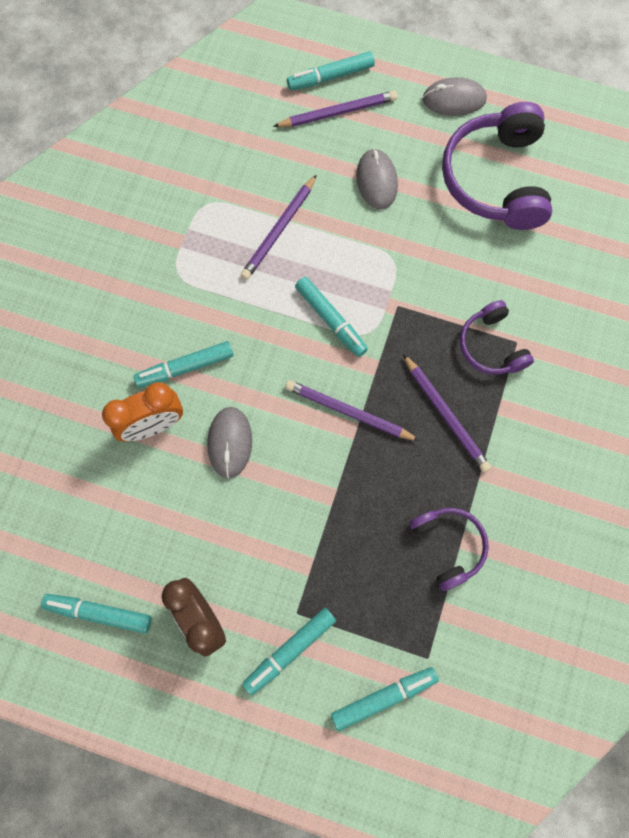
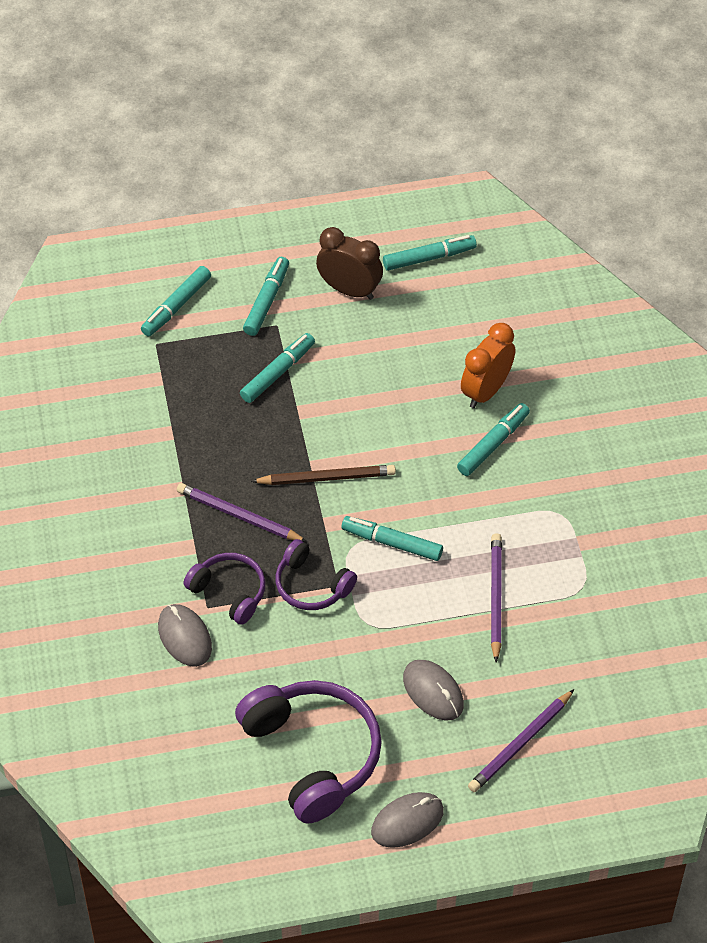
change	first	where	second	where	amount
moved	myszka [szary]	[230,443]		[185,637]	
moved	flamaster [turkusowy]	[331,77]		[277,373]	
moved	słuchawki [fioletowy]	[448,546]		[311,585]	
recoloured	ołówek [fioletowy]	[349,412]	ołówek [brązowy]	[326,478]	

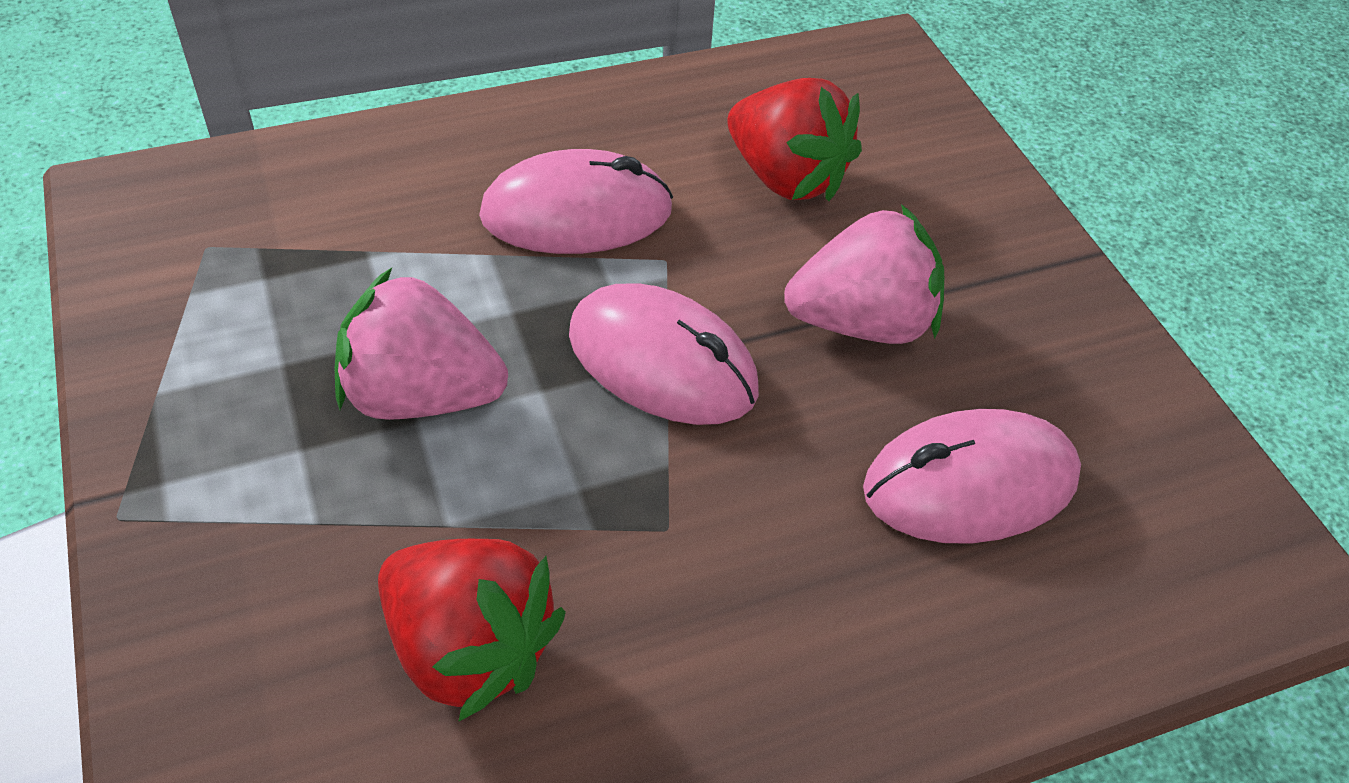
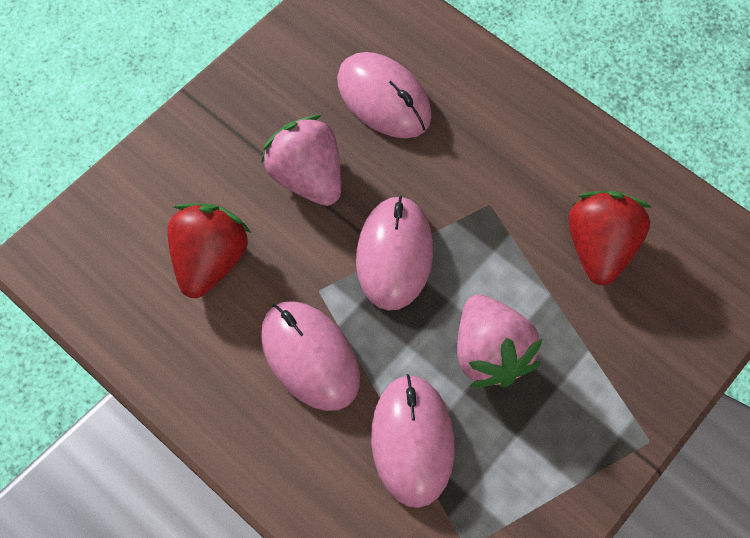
change	first	where	second	where	amount
added			myszka [różowy]	[412,441]	

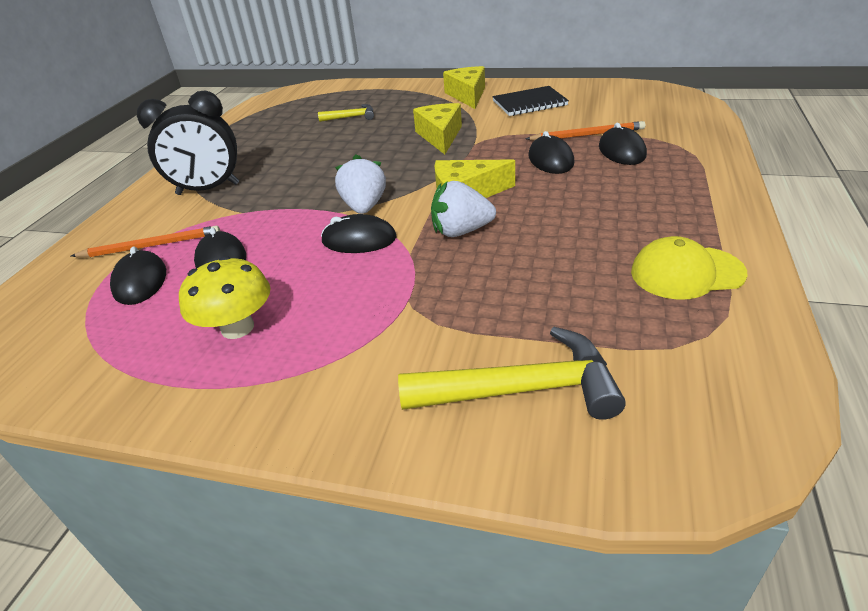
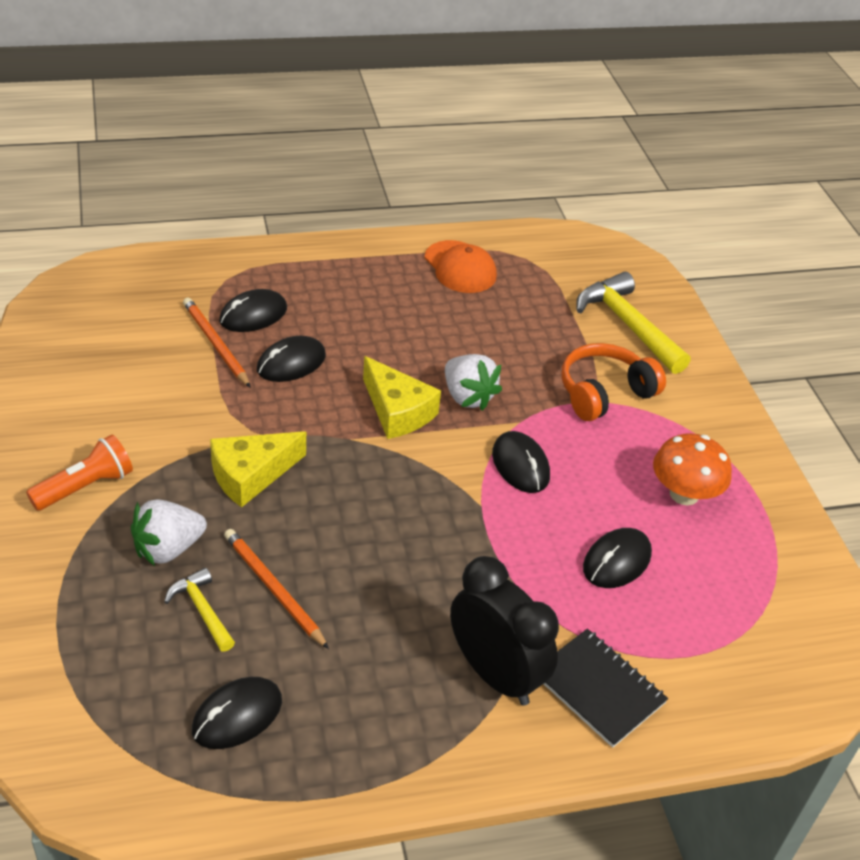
change	first	where	second	where	amount
added			słuchawki [pomarańczowy]	[604,393]	
moved	ołówek [pomarańczowy]	[150,246]		[274,589]	
moved	myszka [czarny]	[140,281]		[237,715]	
moved	truskawka [biały]	[364,207]		[168,549]	
moved	zeszyt [czarny]	[529,103]		[599,689]	
replaced	ser [żółty]	[467,95]	latarka [pomarańczowy]	[85,487]	
recoloured	grzyb [żółty]	[237,328]	grzyb [pomarańczowy]	[684,494]	
recoloured	czapka [żółty]	[686,273]	czapka [pomarańczowy]	[460,267]	

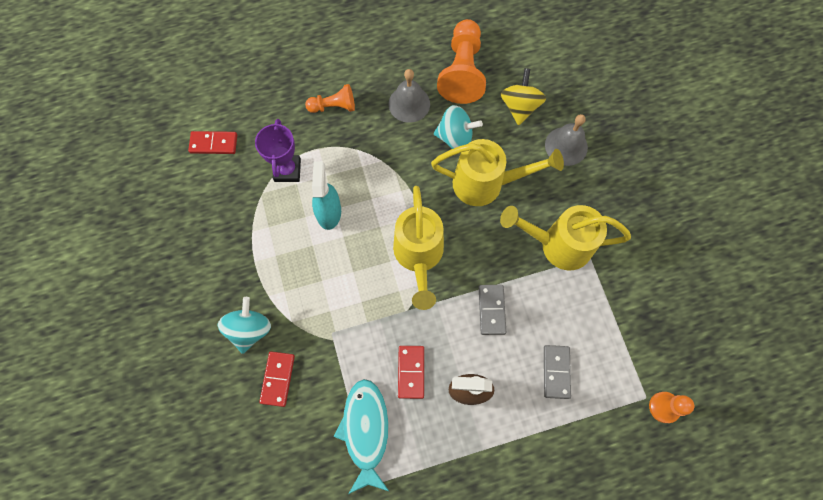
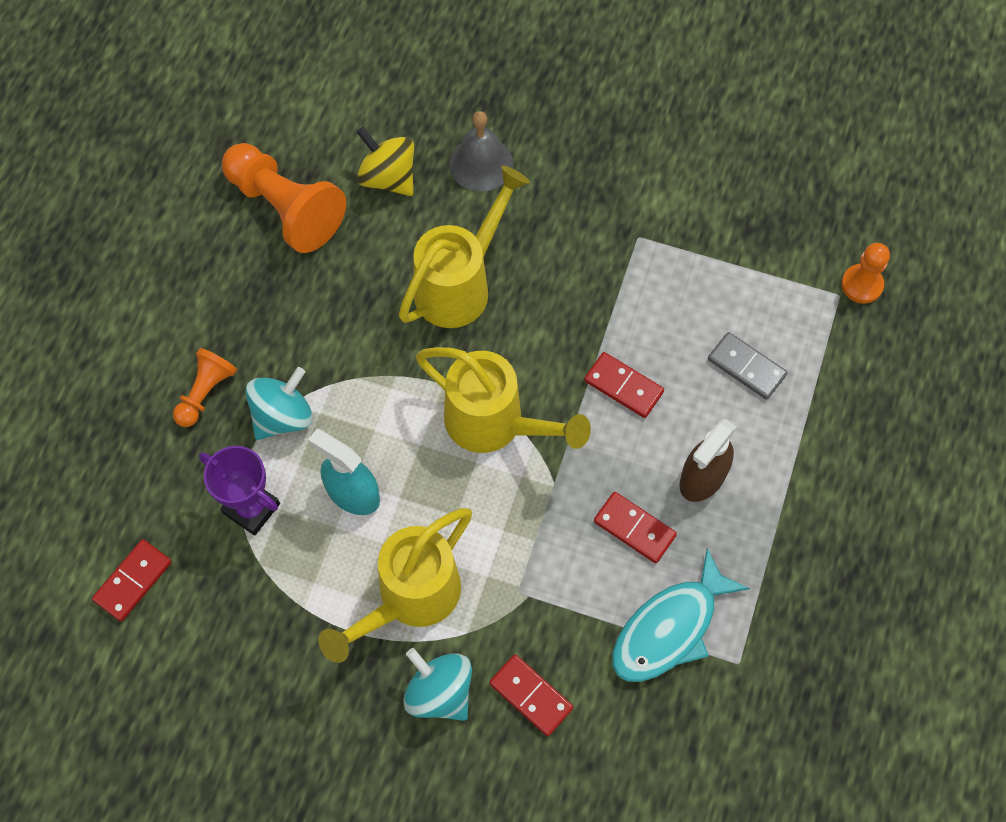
change	first	where	second	where	amount
removed	dzwonek [szary]	[409,103]			
moved	bączek [turkusowy]	[455,137]		[282,416]	
moved	konewka [żółty]	[558,245]		[410,598]	
recoloured	kostka domina [szary]	[492,310]	kostka domina [czerwony]	[623,386]	
turned	ryba [turkusowy]	[365,431]		[669,628]	75 degrees counterclockwise

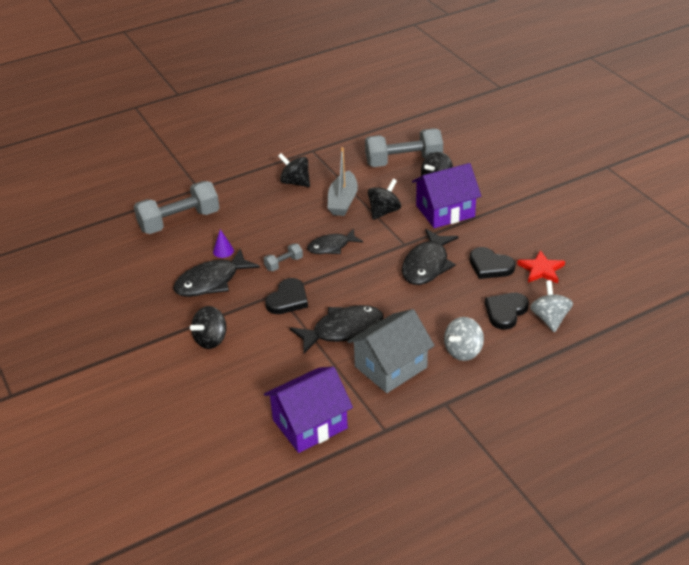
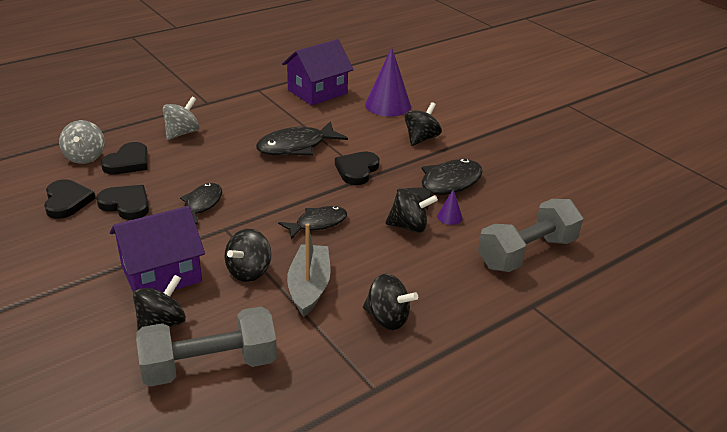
change	first	where	second	where	amount
removed	hantel [szary]	[284,264]			
removed	domek [szary]	[391,367]			
added			stożek [fioletowy]	[388,105]	
added			bączek [czarny]	[409,226]	
replaced	gwiazda [czerwony]	[541,270]	serce [czarny]	[67,201]	
resized	ryba [czarny]	[427,265]		[201,205]	x0.66

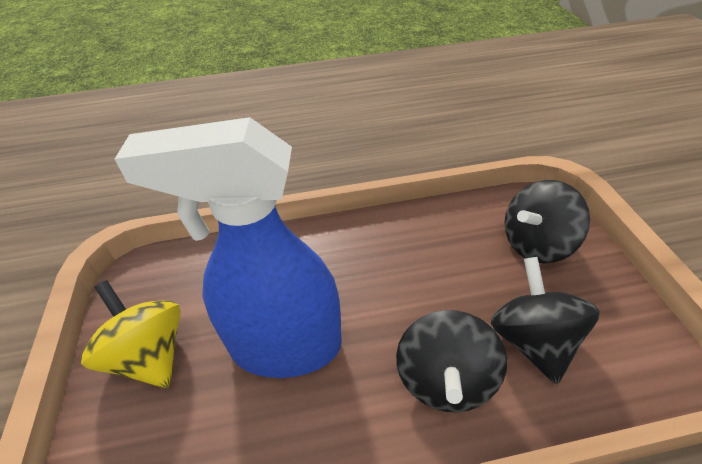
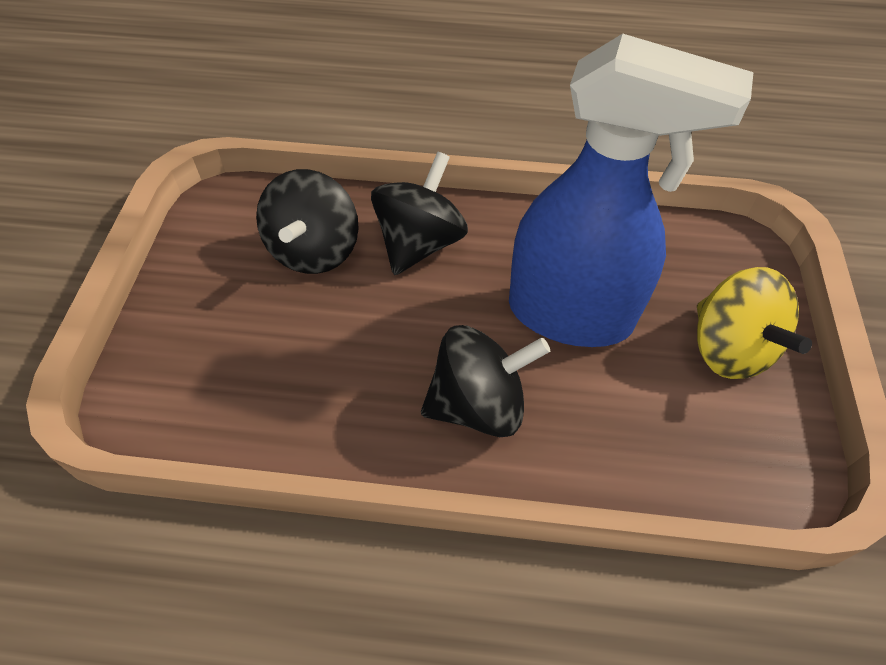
change	first	where	second	where	amount
moved	bączek [czarny]	[536,244]		[478,404]	

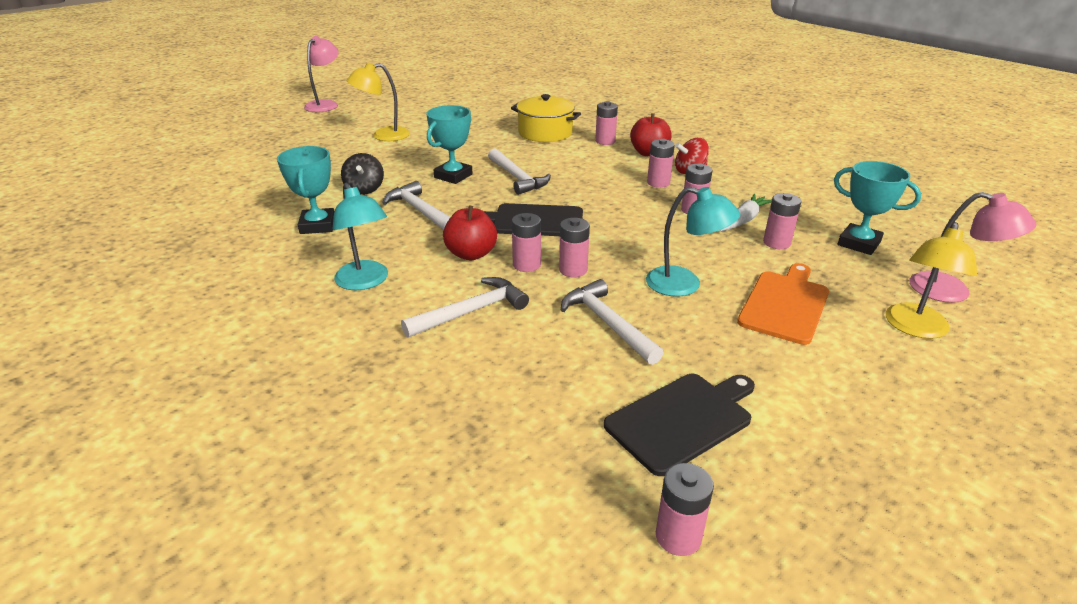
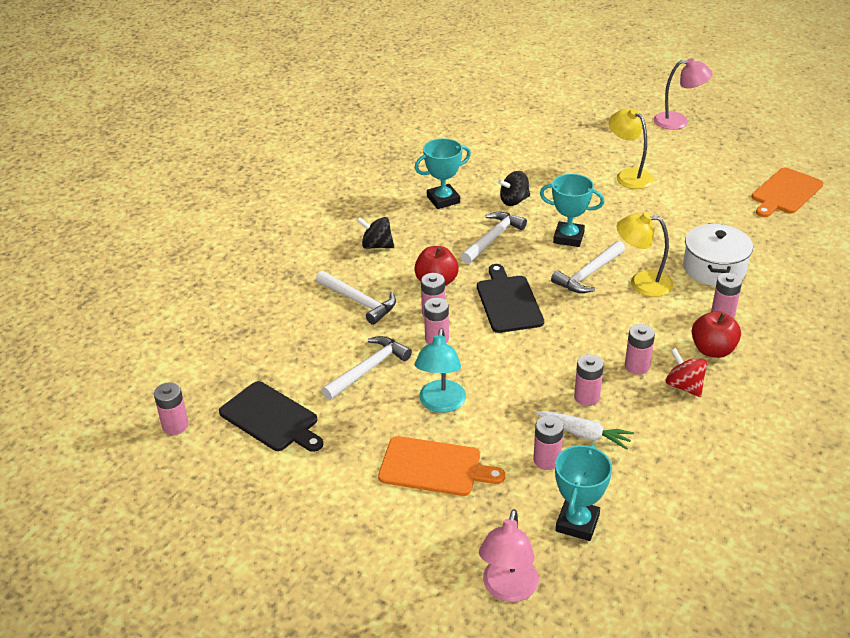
change	first	where	second	where	amount
added			deska do krojenia [pomarańczowy]	[785,192]	
moved	lampka [żółty]	[915,328]		[641,283]	
replaced	lampka [turkusowy]	[365,282]	bączek [czarny]	[376,246]	
recoloured	garnek [żółty]	[545,133]	garnek [biały]	[714,268]	

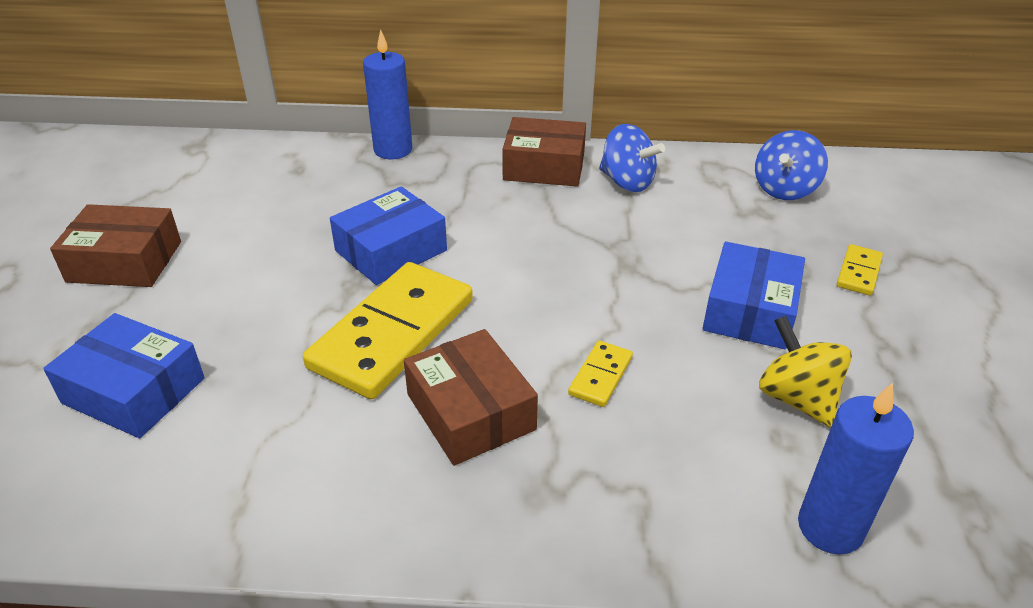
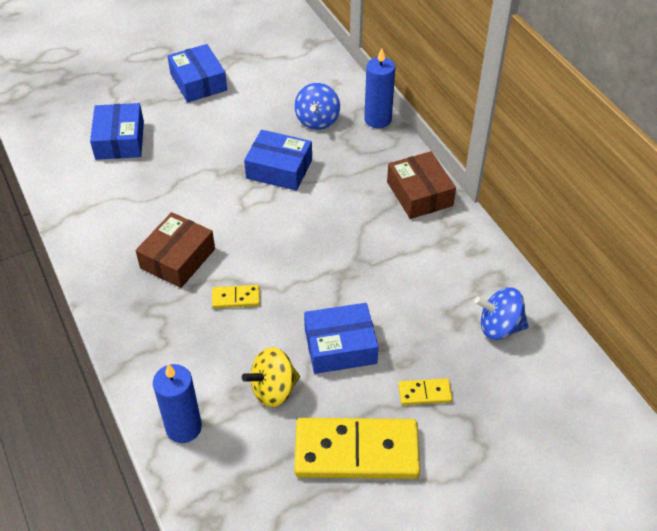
change	first	where	second	where	amount
moved	kostka domina [żółty]	[392,333]		[356,451]	
moved	bączek [niebieski]	[627,182]		[317,120]	
recoloured	pudełko [brązowy]	[125,261]	pudełko [niebieski]	[198,82]	
turned	bączek [żółty]	[796,398]		[273,389]	150 degrees counterclockwise

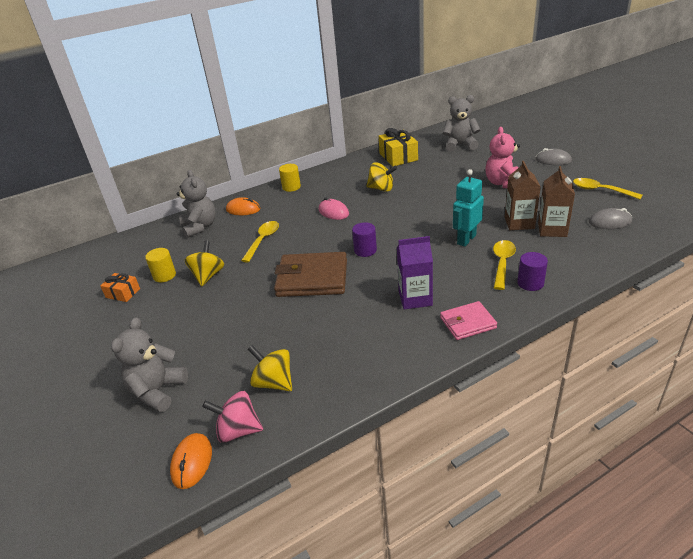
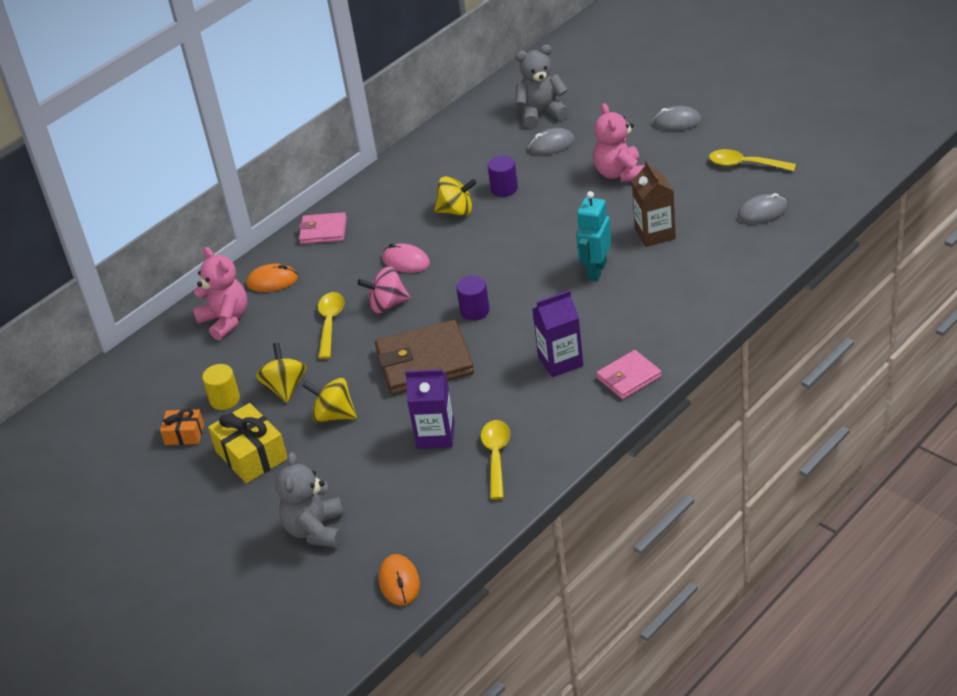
change	first	where	second	where	amount
removed	karton mleka [brązowy]	[552,230]			
added			karton mleka [fioletowy]	[435,435]	
added			myszka [szary]	[551,145]	
moved	bączek [różowy]	[238,430]		[387,305]	
moved	bączek [żółty]	[274,382]		[334,415]	
moved	prezent [żółty]	[398,157]		[251,455]	
moved	łyżka [żółty]	[502,263]		[496,456]	
moved	walec [fioletowy]	[530,283]		[504,189]	
replaced	walec [żółty]	[291,187]	portfel [różowy]	[323,231]	
recoloured	miś [szary]	[200,227]	miś [różowy]	[226,320]	

